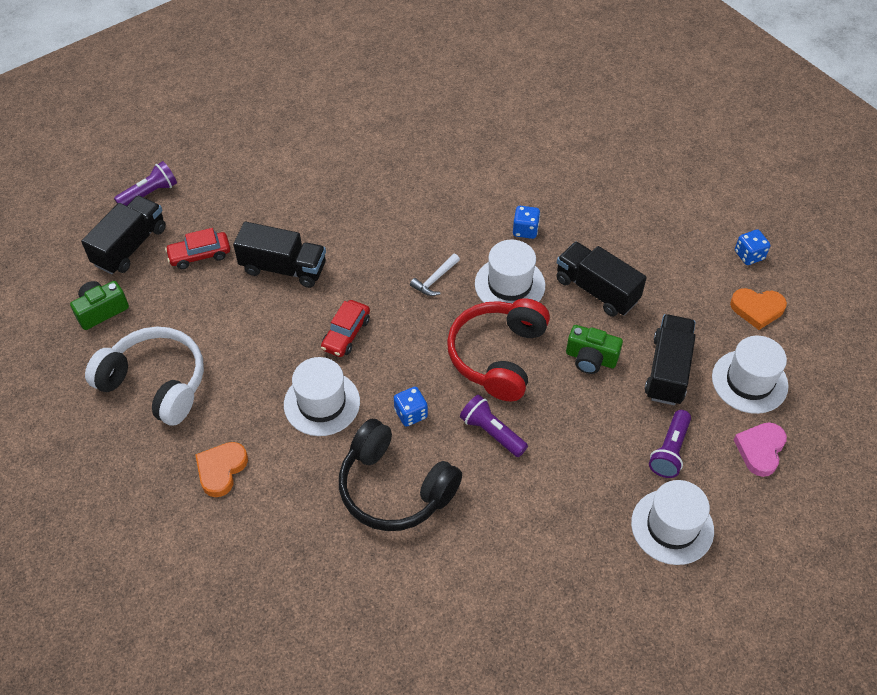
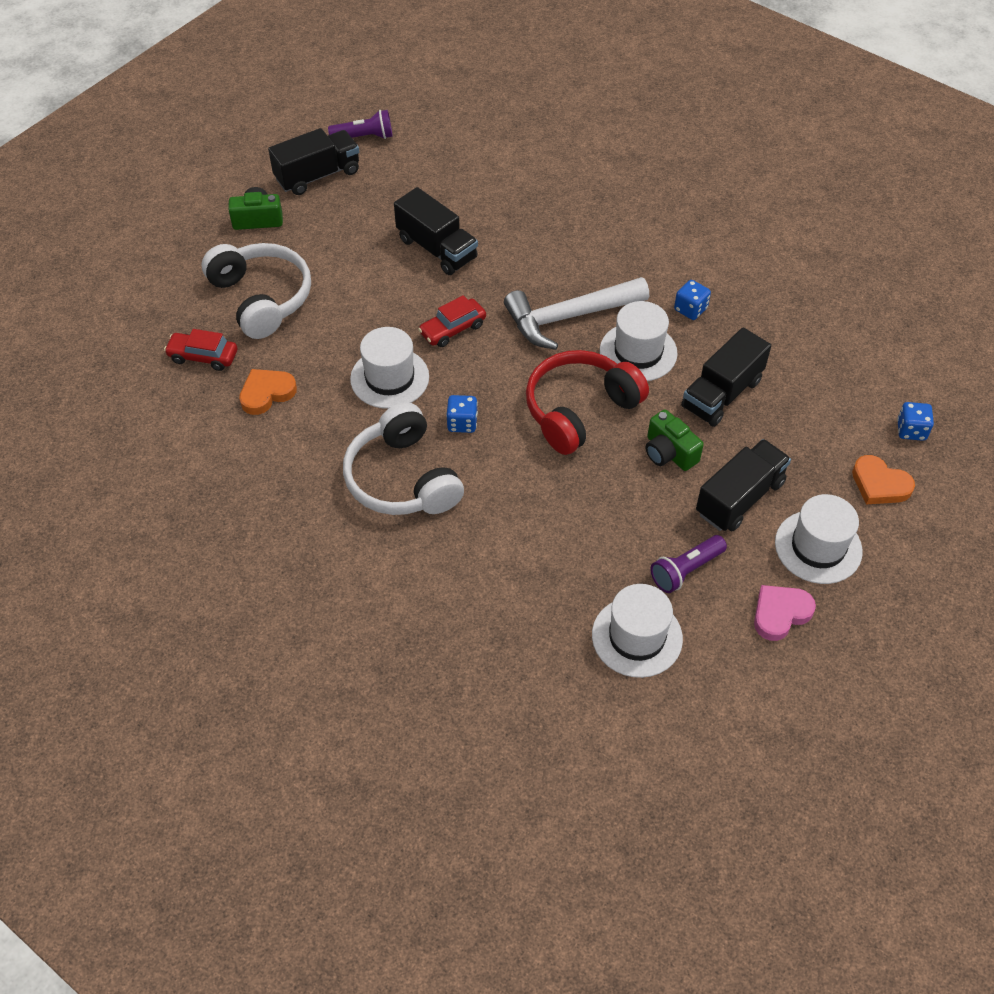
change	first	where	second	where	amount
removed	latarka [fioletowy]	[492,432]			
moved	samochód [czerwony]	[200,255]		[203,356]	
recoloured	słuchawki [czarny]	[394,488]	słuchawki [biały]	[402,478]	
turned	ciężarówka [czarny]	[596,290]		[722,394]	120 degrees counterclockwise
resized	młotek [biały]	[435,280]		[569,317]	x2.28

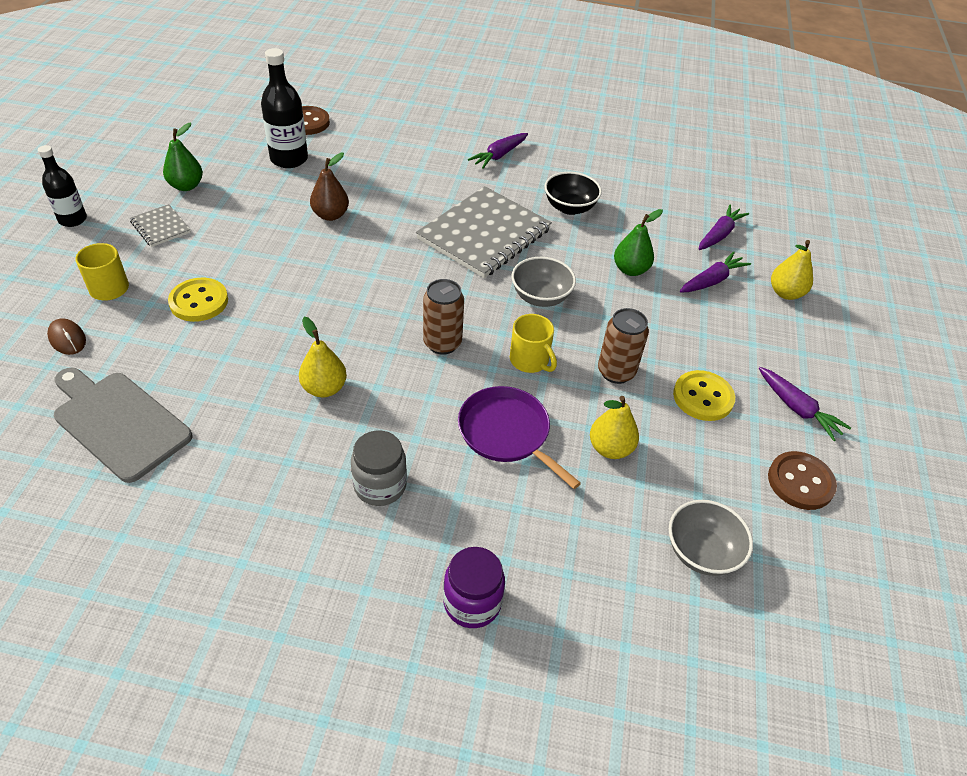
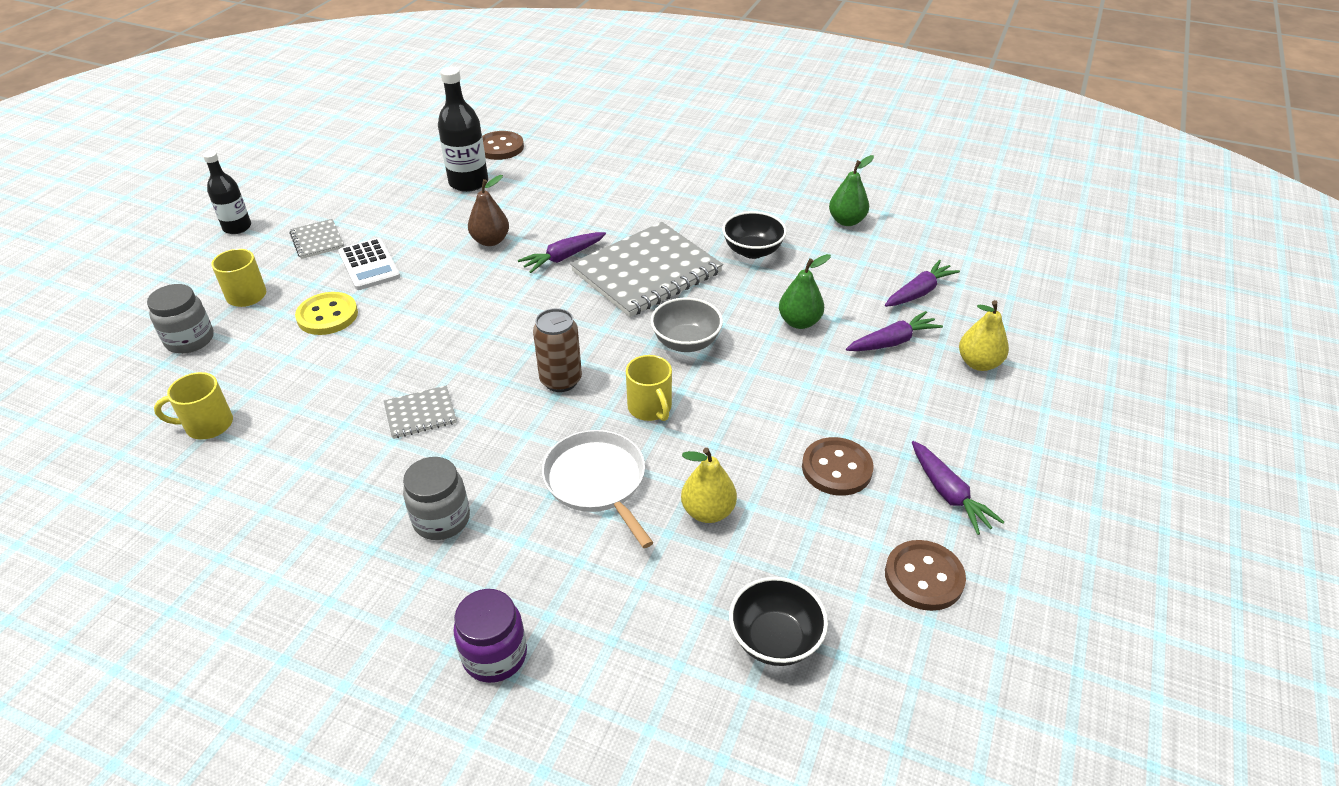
change	first	where	second	where	amount
removed	puszka [brązowy]	[616,372]			
added			kalkulator [biały]	[369,265]	
moved	gruszka [zielony]	[186,186]		[846,221]	
moved	marchewka [fioletowy]	[499,155]		[563,258]	
replaced	myszka [brązowy]	[67,339]	słoik [szary]	[190,340]	
replaced	deska do krojenia [szary]	[119,422]	kubek [żółty]	[207,425]	
replaced	gruszka [żółty]	[324,388]	zeszyt [szary]	[420,414]	
recoloured	patelnia [fioletowy]	[507,433]	patelnia [biały]	[597,482]	
recoloured	miska [szary]	[701,552]	miska [czarny]	[775,639]	
recoloured	guzik [żółty]	[703,397]	guzik [brązowy]	[836,468]	

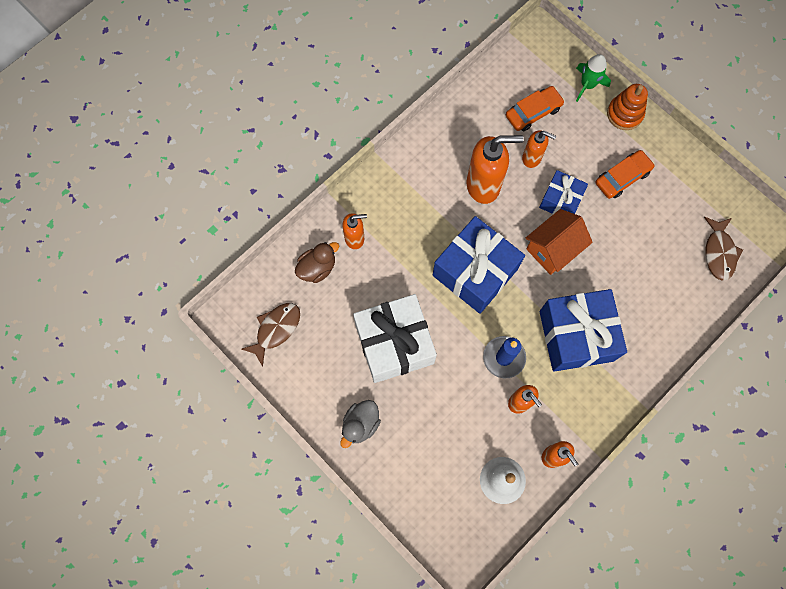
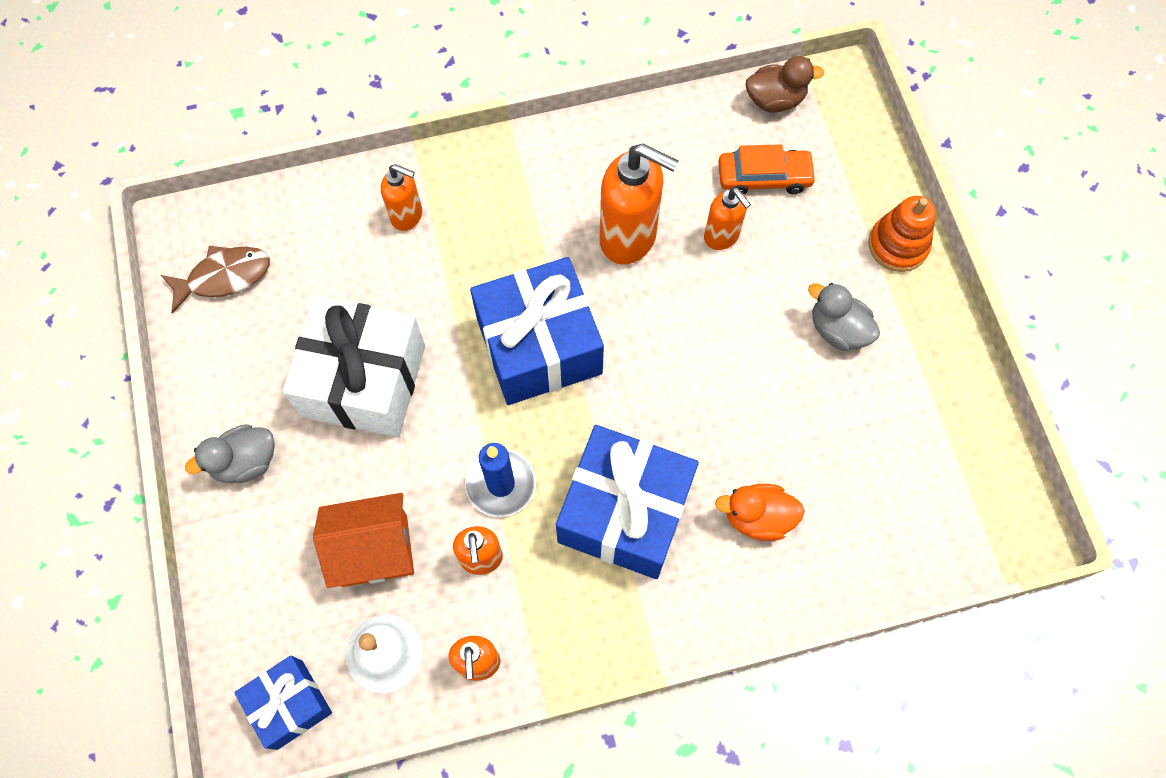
change	first	where	second	where	amount
removed	rakieta [zielony]	[587,85]			
removed	ryba [brązowy]	[719,252]			
added			kaczka [pomarańczowy]	[757,517]	
moved	kaczka [brązowy]	[317,268]		[775,100]	
moved	domek [pomarańczowy]	[553,249]		[374,550]	
moved	prezent [niebieski]	[560,200]		[290,704]	
replaced	samochód [pomarańczowy]	[622,177]	kaczka [szary]	[837,330]	

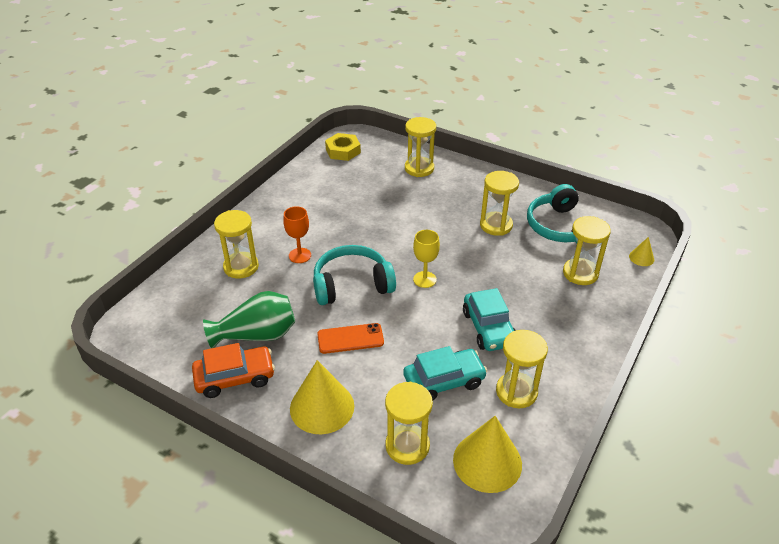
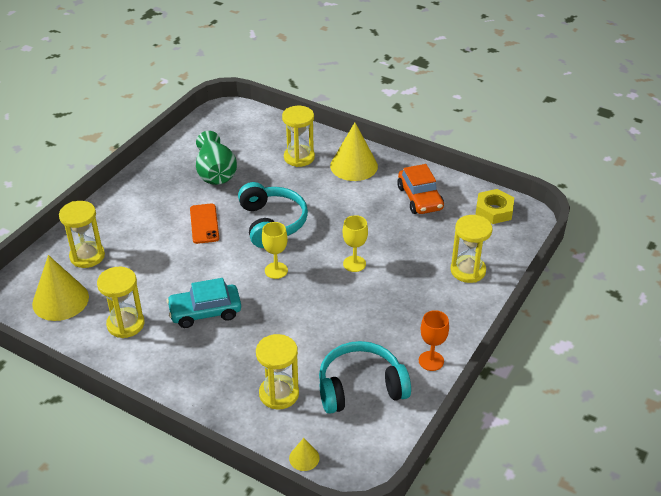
change	first	where	second	where	amount
removed	samochód [turkusowy]	[444,381]			
removed	klepsydra [żółty]	[496,225]			
added			kielich [żółty]	[354,264]	
moved	samochód [pomarańczowy]	[235,377]		[420,198]	
moved	kielich [pomarańczowy]	[300,255]		[431,361]	
moved	stożek [żółty]	[322,407]		[354,166]	

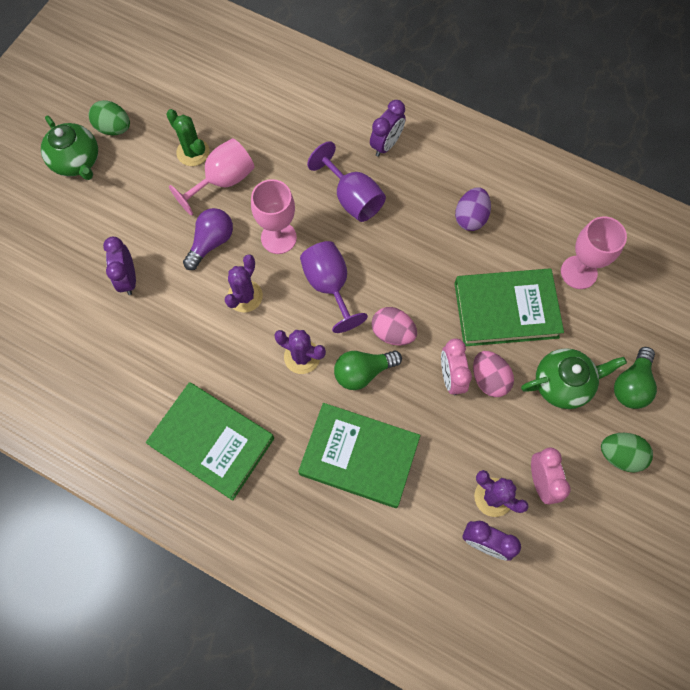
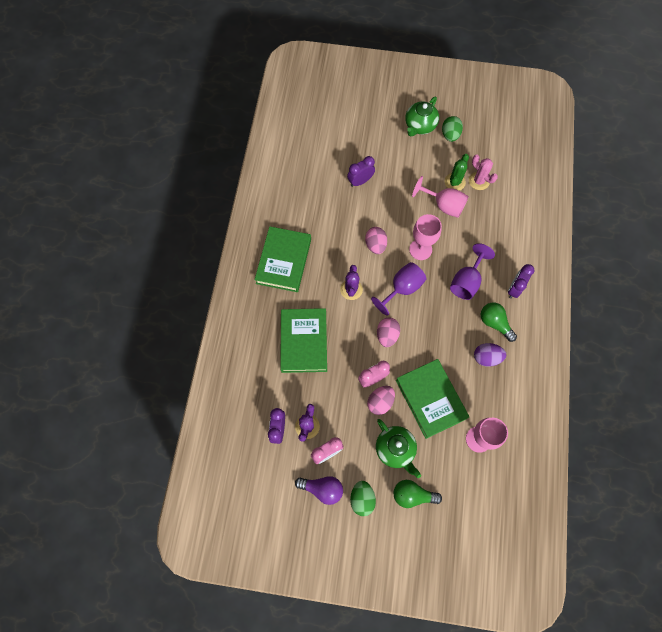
change	first	where	second	where	amount
added			kaktus [różowy]	[479,181]	
moved	żarówka [fioletowy]	[211,242]		[322,489]	
moved	żarówka [zielony]	[363,372]		[494,323]	
replaced	kaktus [fioletowy]	[245,296]	jajko [różowy]	[375,245]	
turned	budzik [fioletowy]	[386,145]		[514,289]	105 degrees clockwise

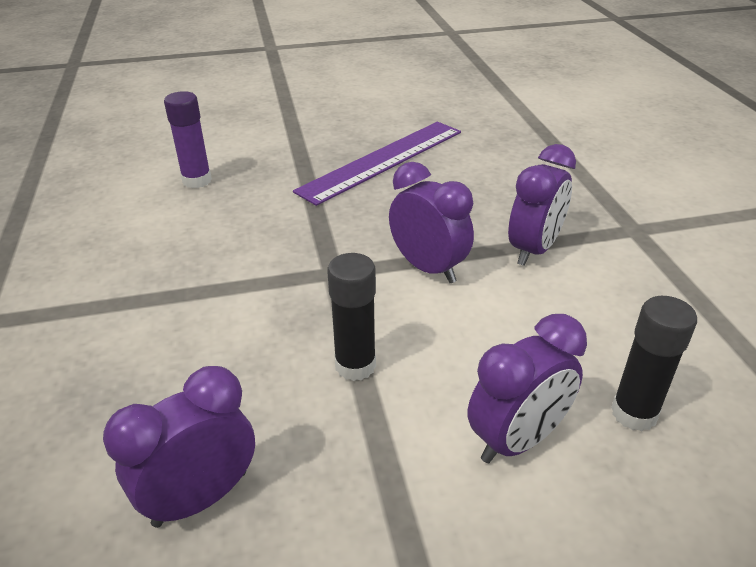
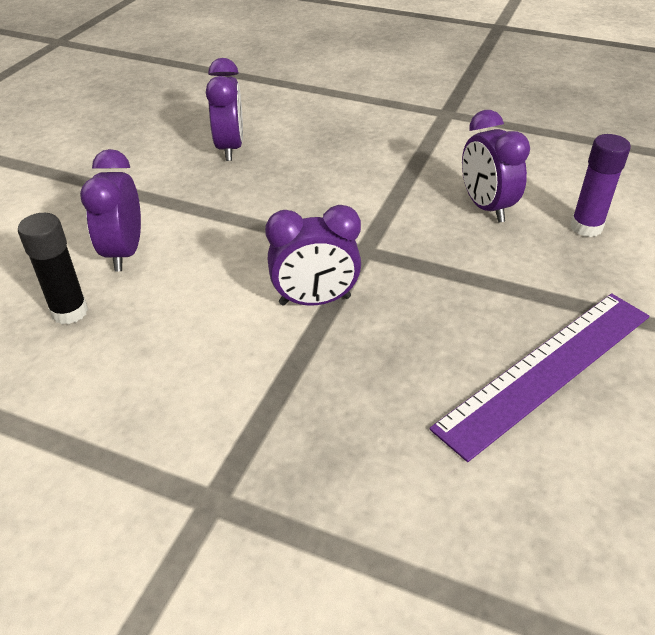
change	first	where	second	where	amount
removed	klej w sztyfcie [czarny]	[355,365]			
moved	budzik [fioletowy]	[533,250]		[486,207]	
turned	linijka [fioletowy]	[382,160]		[547,369]	60 degrees clockwise

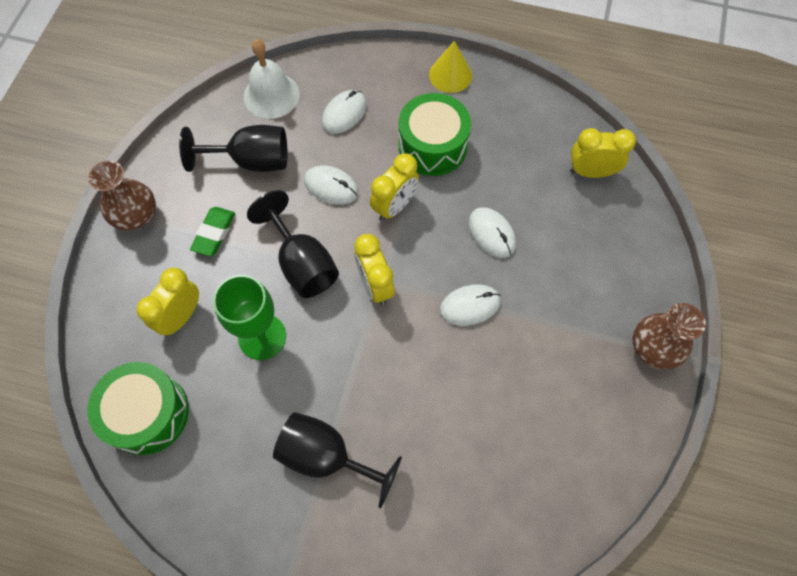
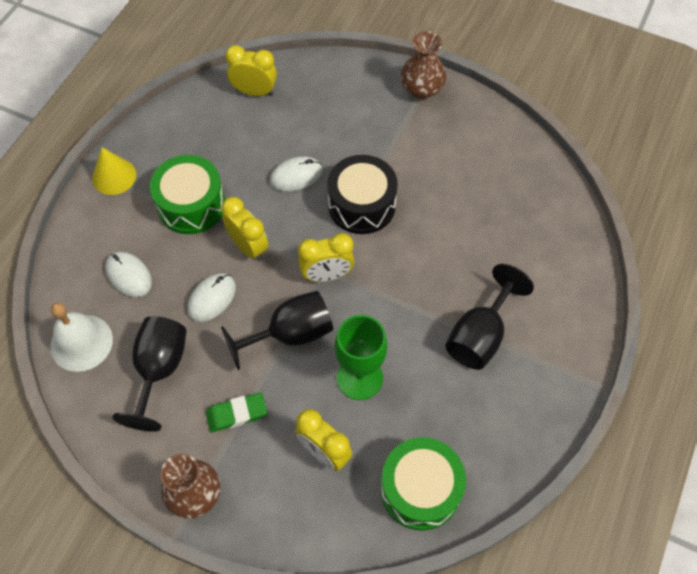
change	first	where	second	where	amount
replaced	myszka [biały]	[470,306]	bęben [czarny]	[361,205]	
turned	gumka do mazania [zielony]	[214,233]		[237,414]	45 degrees counterclockwise
turned	budzik [żółty]	[591,172]		[254,92]	90 degrees clockwise

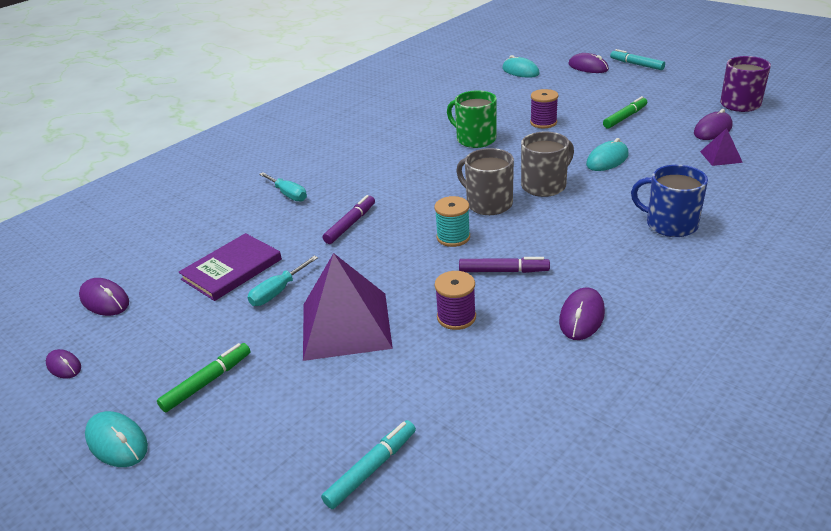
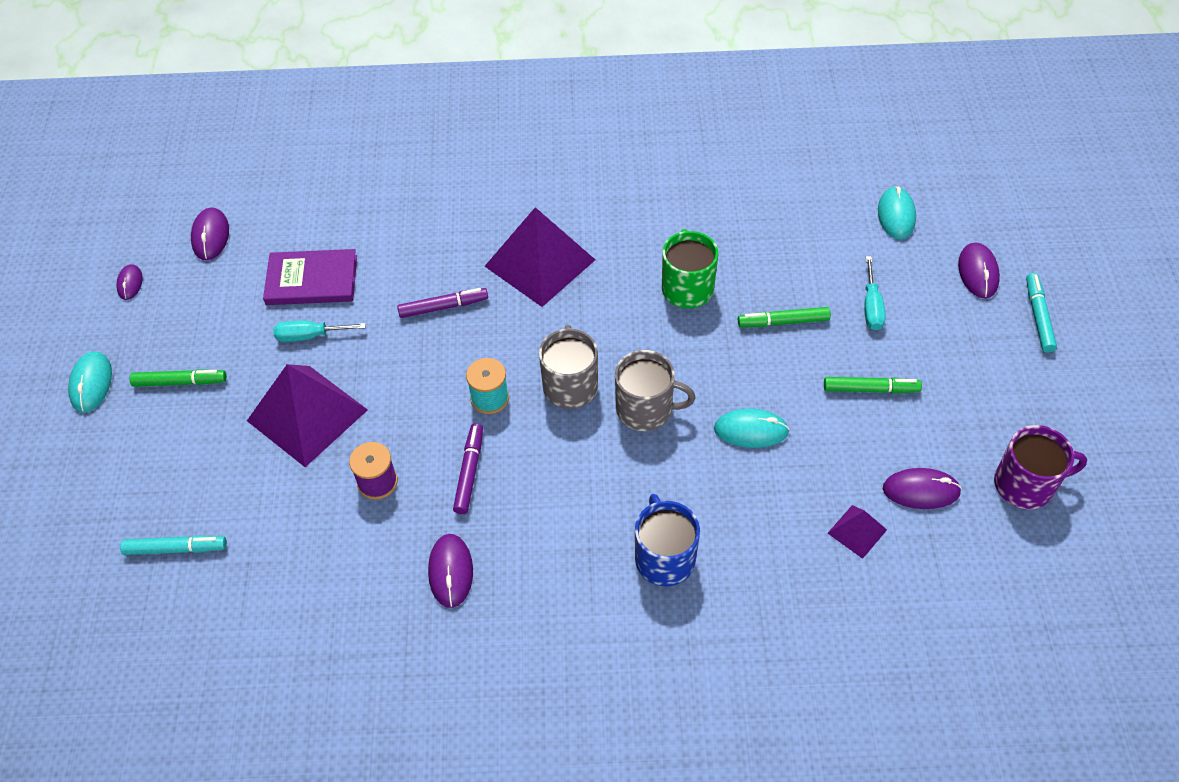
change	first	where	second	where	amount
added			piramida [fioletowy]	[540,262]	
moved	śrubokręt [turkusowy]	[288,194]		[871,306]	
replaced	szpulka [fioletowy]	[543,122]	flamaster [zielony]	[783,322]	
turned	flamaster [fioletowy]	[503,271]		[469,472]	135 degrees counterclockwise
turned	myszka [fioletowy]	[582,317]		[451,571]	75 degrees counterclockwise

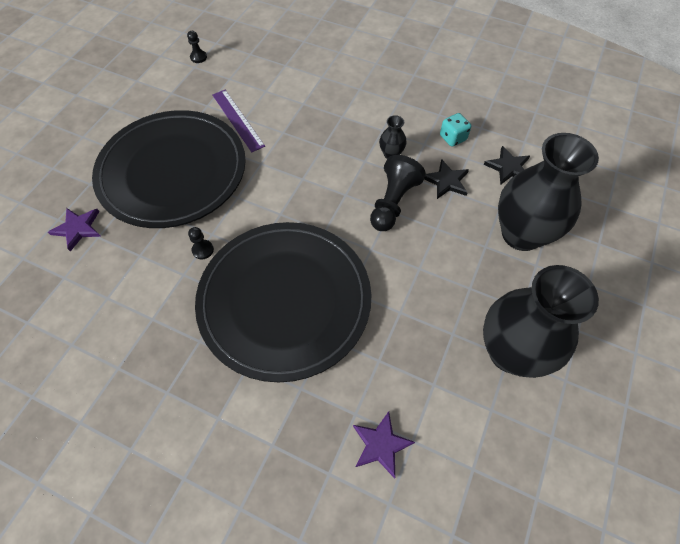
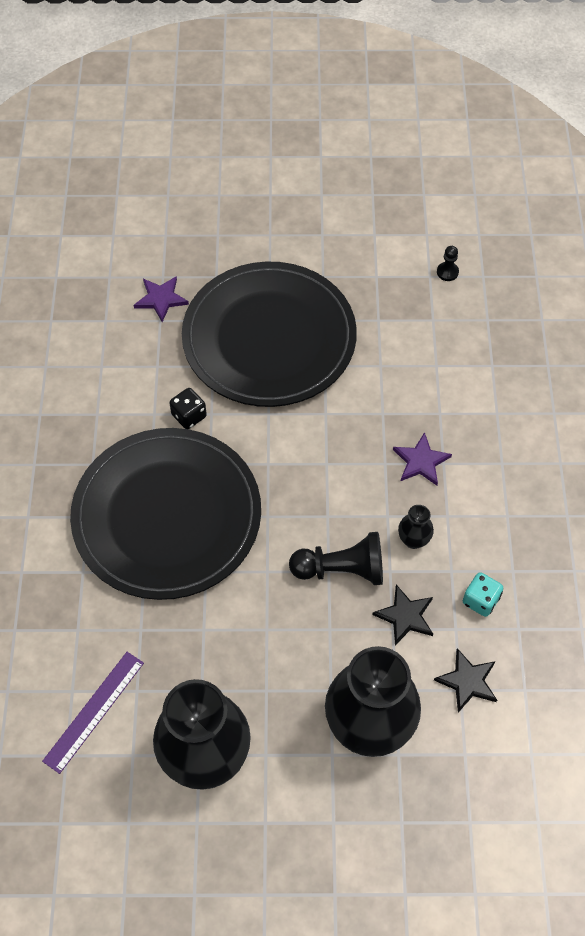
change	first	where	second	where	amount
moved	linijka [fioletowy]	[238,120]		[94,711]	
moved	gwiazda [fioletowy]	[381,444]		[421,461]	
replaced	pionek [czarny]	[203,250]	kostka do gry [czarny]	[189,416]	

